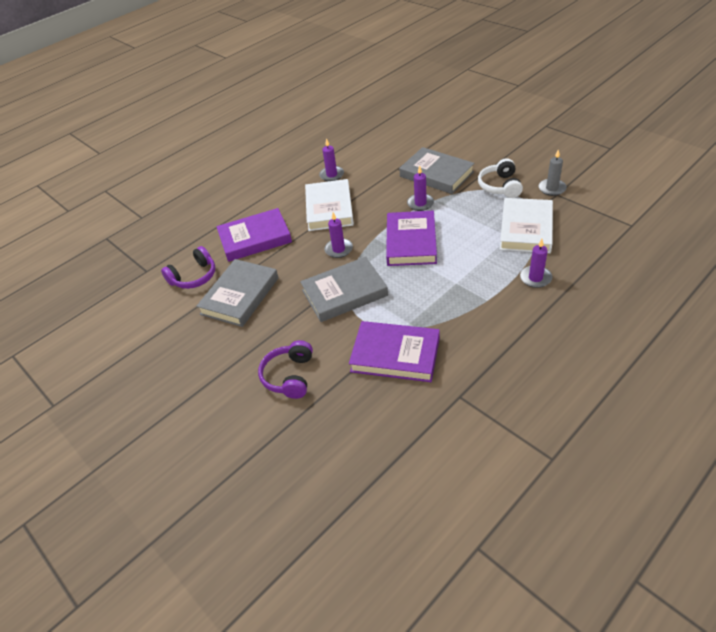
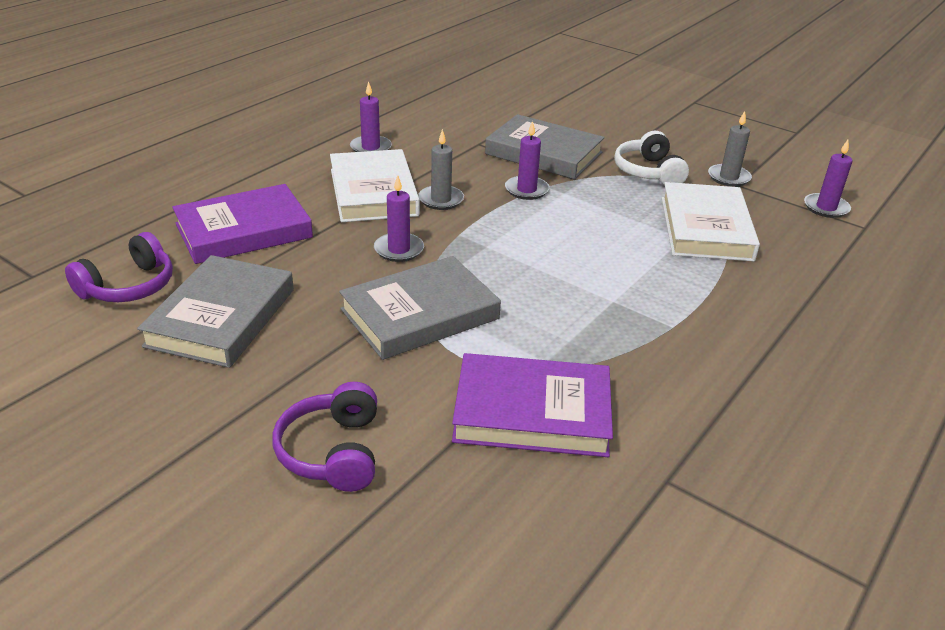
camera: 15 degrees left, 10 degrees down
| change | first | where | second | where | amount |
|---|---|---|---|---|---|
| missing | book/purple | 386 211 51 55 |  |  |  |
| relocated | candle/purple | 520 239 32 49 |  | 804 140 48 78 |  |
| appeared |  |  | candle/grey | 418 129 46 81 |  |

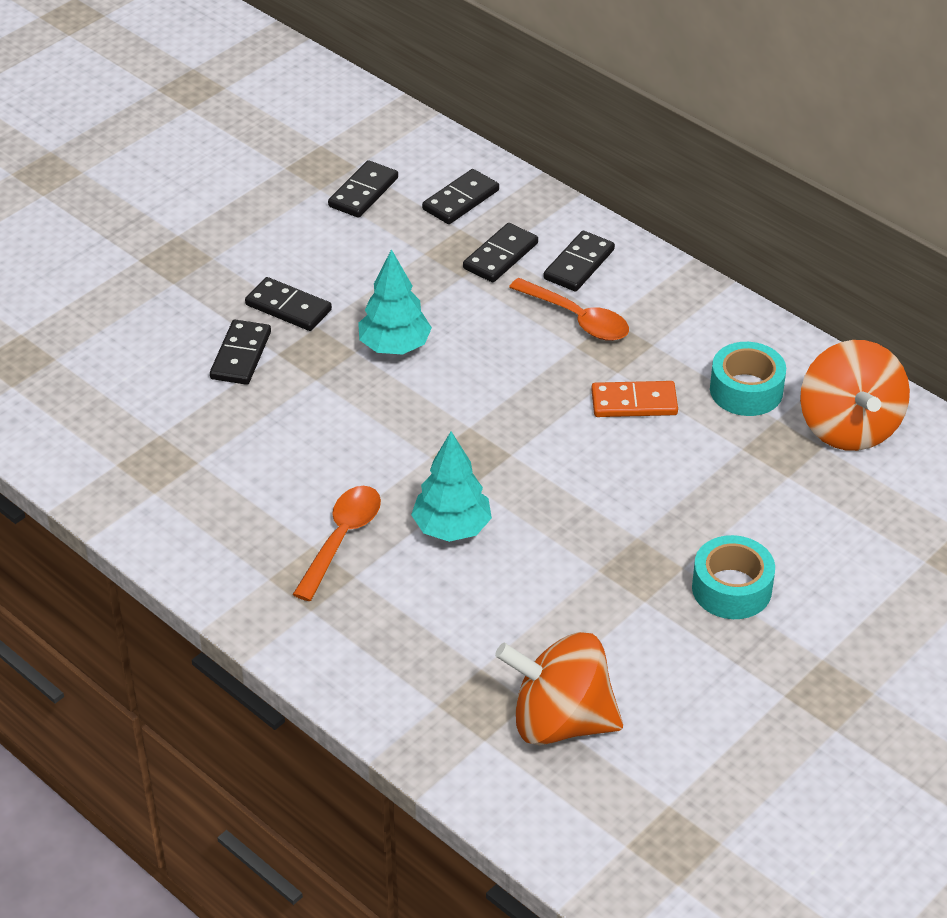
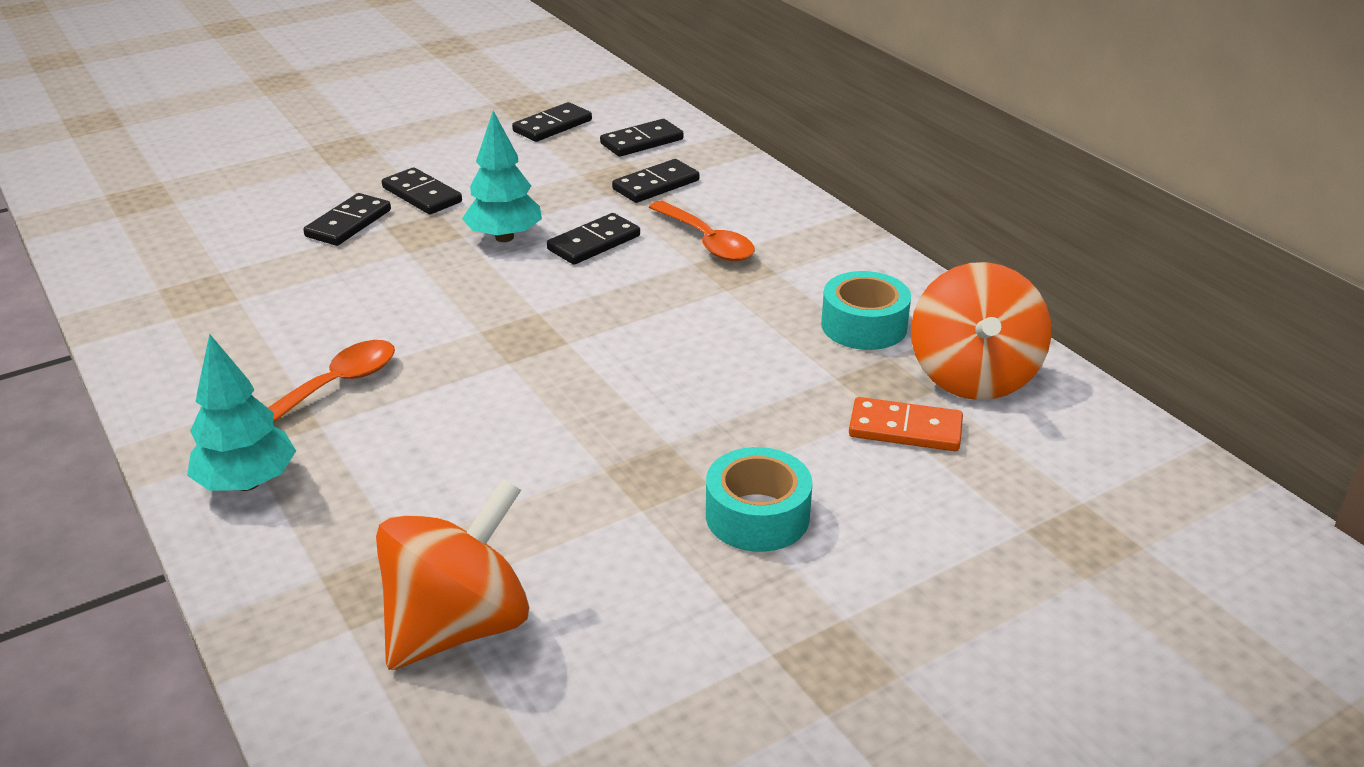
camera: 15 degrees right, 10 degrees down
| change | first | where | second | where | amount |
|---|---|---|---|---|---|
| relocated | tree/turquoise | 411 431 81 111 |  | 187 334 109 157 |  |
| spun | spinning top/orange | 495 632 128 113 |  | 376 478 153 192 | 105 degrees clockwise |
| relocated | domino/black | 543 231 72 60 |  | 547 213 93 52 |  |
| relocated | domino/orange | 591 381 87 36 |  | 849 397 114 54 |  |

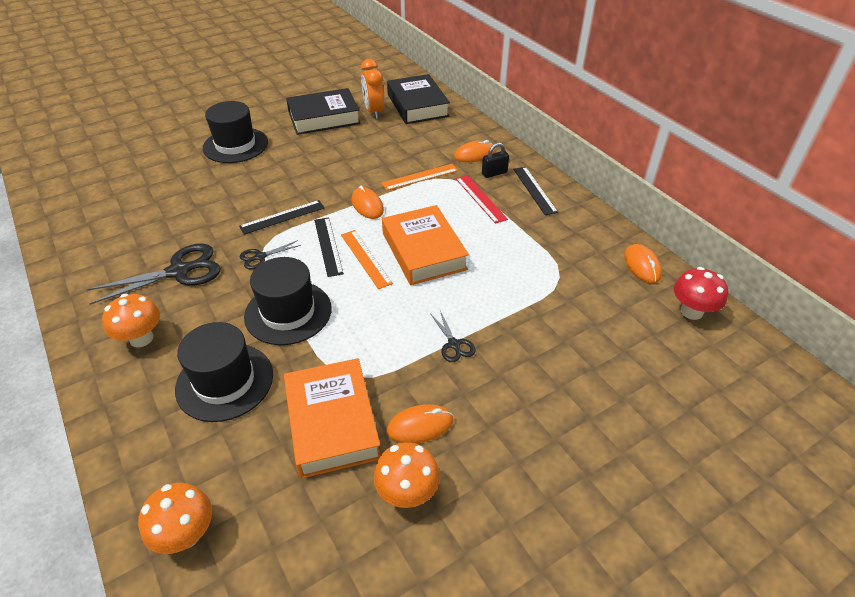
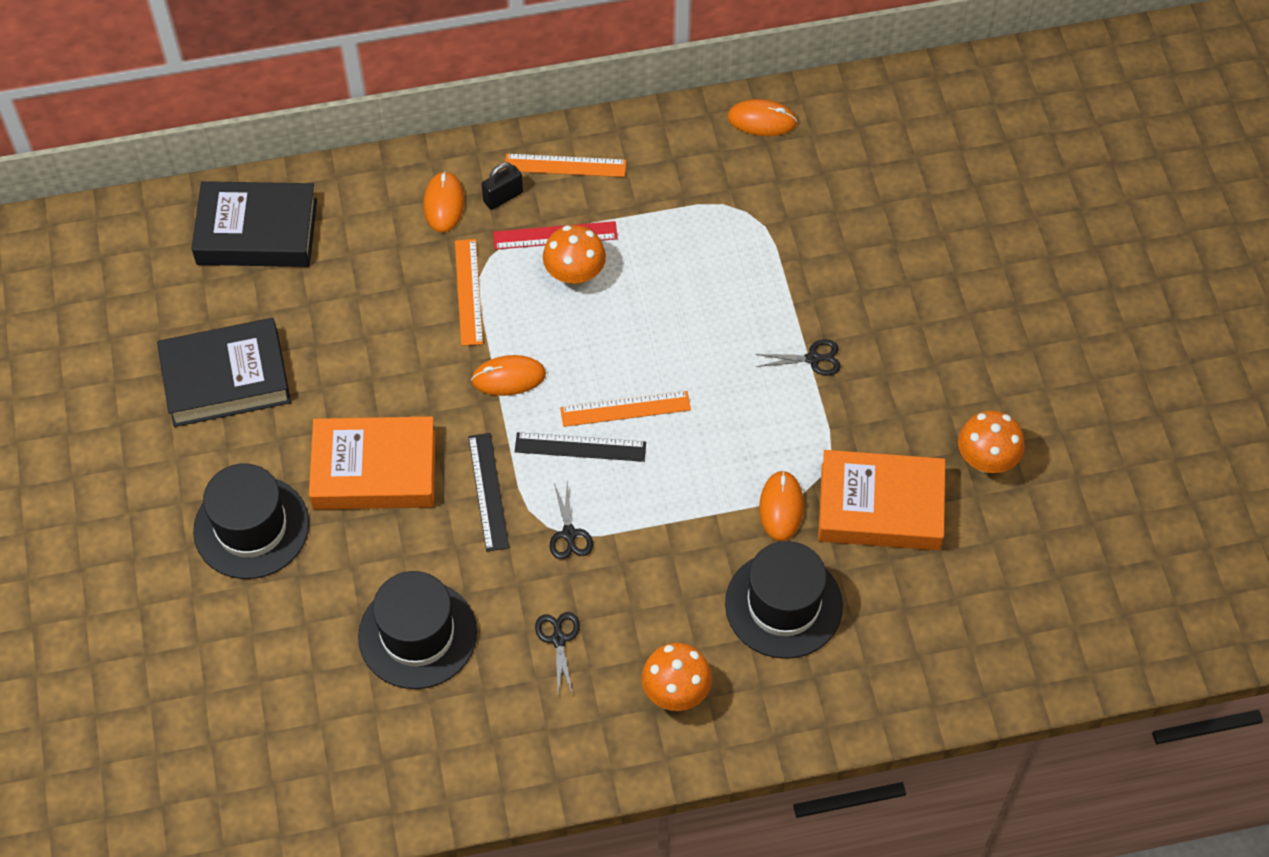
camera: 70 degrees left, 15 degrees up
| change | first | where | second | where | amount |
|---|---|---|---|---|---|
| size | scissors/black | 86 243 135 62 |  | 535 612 45 83 | x0.50 |
| relocated | mushroom/orange | 138 483 74 71 |  | 543 225 63 62 |  |
| relocated | hat/black | 244 257 88 88 |  | 358 571 119 118 |  |
| spun | book/black | 286 88 75 47 |  | 157 318 134 109 | 75 degrees clockwise |
| missing | clock/orange | 361 59 23 60 |  |  |  |
| relocated | book/orange | 382 205 87 80 |  | 309 416 127 94 |  |
| relocated | mouse/orange | 387 404 66 39 |  | 759 470 45 71 |  |
| spun | padlock/black | 482 143 27 35 |  | 482 162 41 48 | 60 degrees clockwise |
| colour | ruler/black | 513 167 45 48 | ruler/orange | 504 154 122 23 |  |
| missing | mushroom/red | 674 267 54 53 |  |  |  |

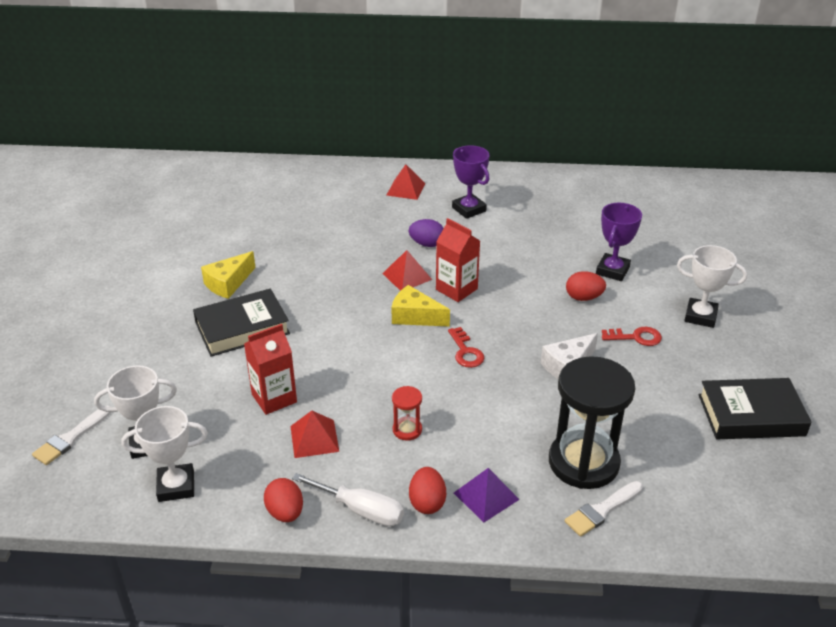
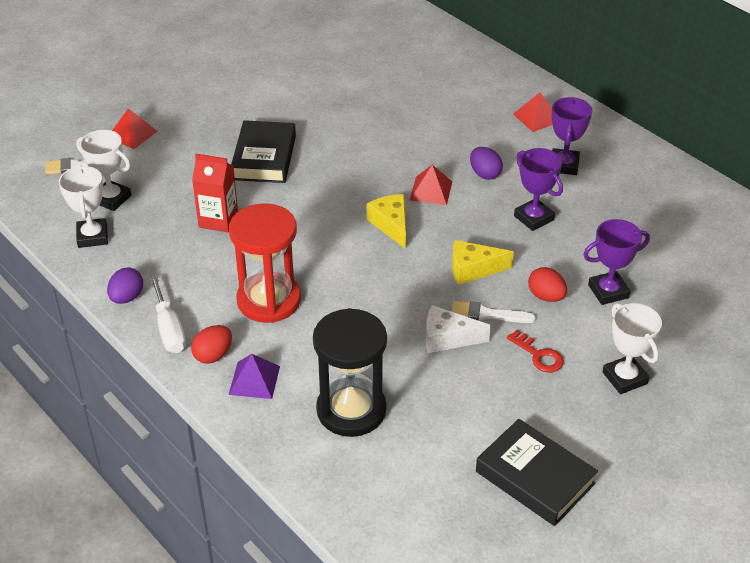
camera: 45 degrees right, 5 degrees up
| change | first | where | second | where | amount |
|---|---|---|---|---|---|
| spun | trophy/white | 121 406 87 96 |  | 59 165 49 83 | 45 degrees clockwise |
| spun | book/black | 193 288 97 69 |  | 231 120 65 63 | 75 degrees clockwise |
| relocated | cheese/yellow | 201 251 55 48 |  | 452 240 62 45 |  |
| colour | egg/red | 264 478 39 44 | egg/purple | 107 267 36 37 |  |
| relocated | pyramid/red | 290 411 49 47 |  | 112 108 45 41 |  |
| size | hourglass/red | 392 386 30 55 |  | 229 203 72 120 | x2.30 |
| missing | carton/red | 436 218 44 84 |  |  |  |
| missing | key/red | 448 327 37 41 |  |  |  |
| relocated | brush/white | 565 481 78 56 |  | 451 301 85 22 |  |
| appeared |  |  | trophy/purple | 514 148 49 83 |  |

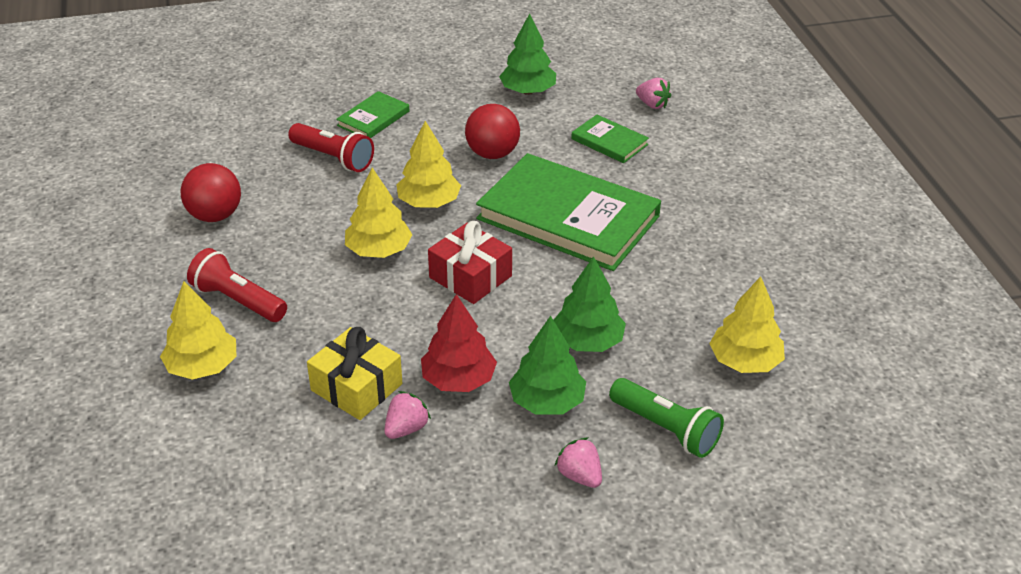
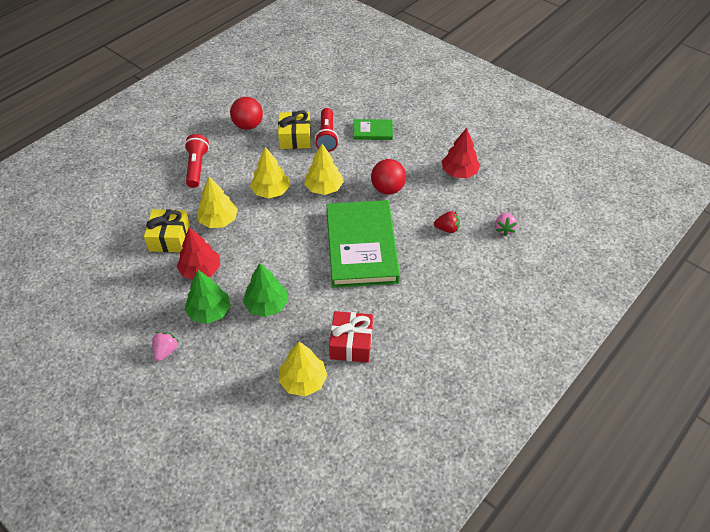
camera: 55 degrees right, 10 degrees up
| change | first | where | second | where | amount |
|---|---|---|---|---|---|
| relocated | tree/yellow | 160 281 76 99 |  | 197 177 41 51 |  |
| missing | strawberry/pink | 384 391 47 48 |  |  |  |
| relocated | gift/red | 428 221 84 83 |  | 329 311 44 52 |  |
| colour | tree/green | 499 13 57 82 | tree/red | 442 128 38 50 |  |
| exchanged | book/green | 571 115 78 48 | strawberry/red | 434 211 26 22 |  |
| missing | flashlight/green | 609 378 115 80 |  |  |  |
| appeared |  |  | gift/yellow | 278 110 33 39 |  |

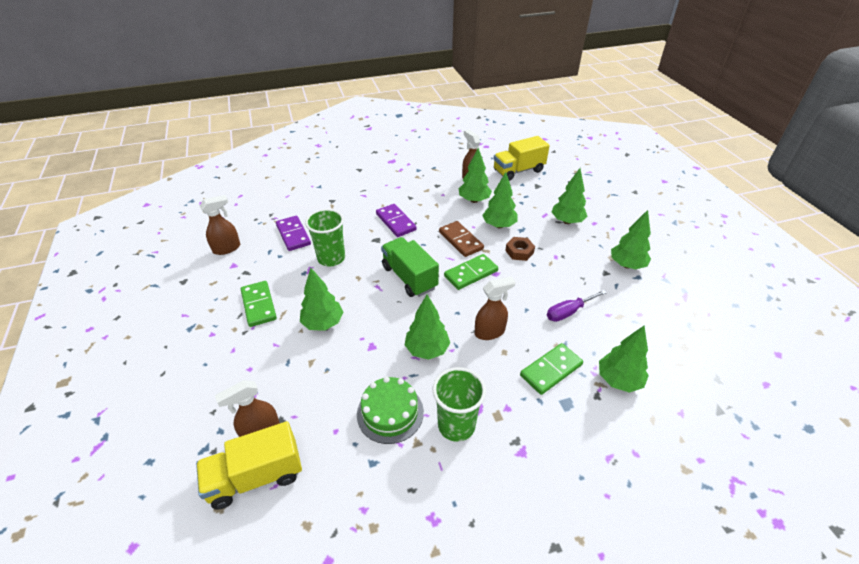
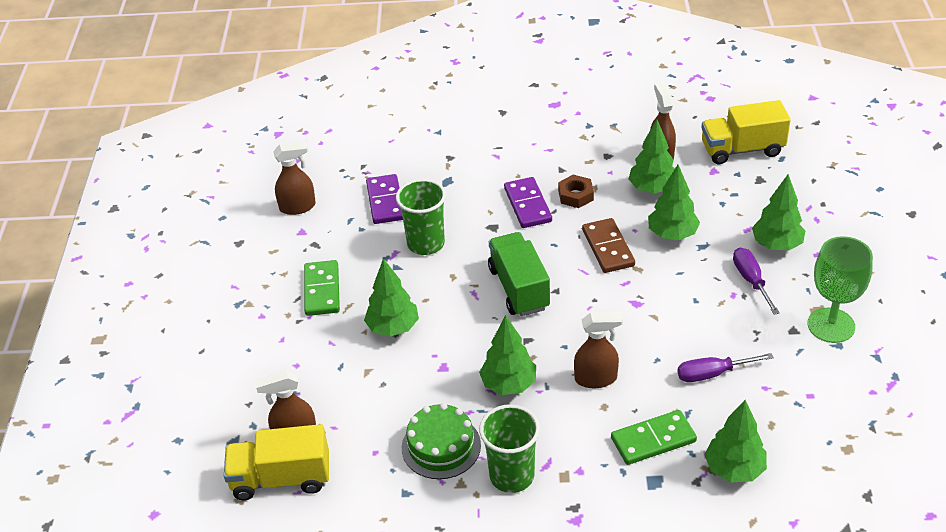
camera: 20 degrees right, 0 degrees up
| change | first | where | second | where | amount |
|---|---|---|---|---|---|
| missing | domino/green | 444 254 54 36 |  |  |  |
| relocated | nut/brown | 505 237 30 24 |  | 558 175 36 33 |  |
| exchanged | tree/green | 611 210 40 60 | goblet/green | 808 236 65 107 |  |
| appeared |  |  | screwdriver/purple | 733 247 47 68 |  |

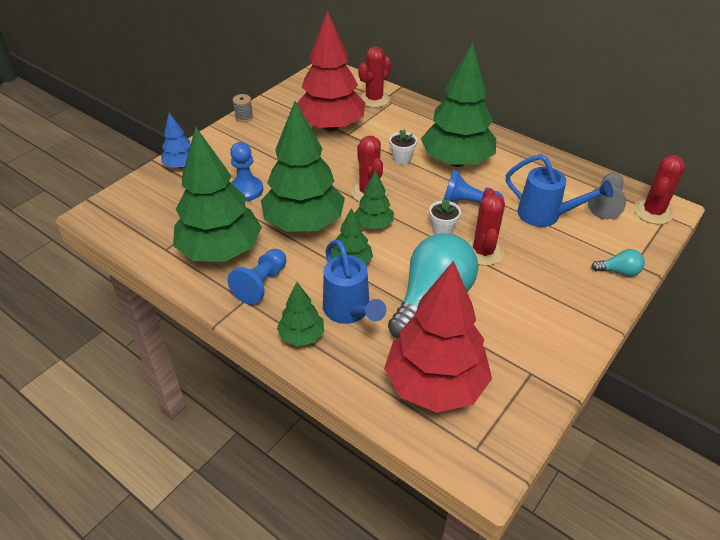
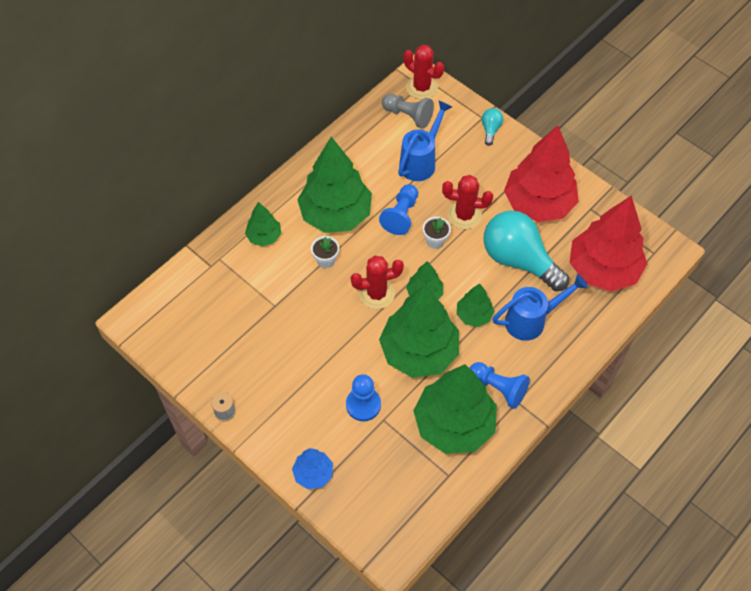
camera: 85 degrees left, 15 degrees up
| change | first | where | second | where | amount |
|---|---|---|---|---|---|
| relocated | tree/green | 277 282 47 64 |  | 245 202 36 44 |  |
| relocated | tree/red | 297 11 69 120 |  | 504 125 75 97 |  |
| missing | cactus/red | 358 46 33 62 |  |  |  |

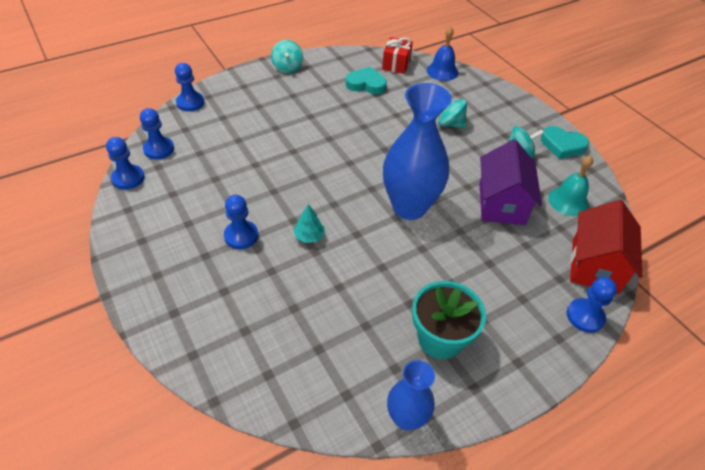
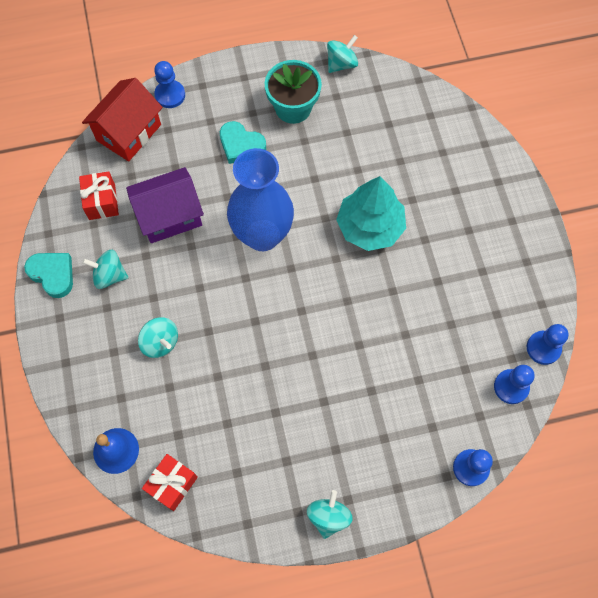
camera: 160 degrees left, 20 degrees up
| change | first | where | second | where | amount |
|---|---|---|---|---|---|
| missing | pawn/blue | 224 195 34 54 |  |  |  |
| size | tree/turquoise | 293 204 32 39 |  | 336 176 70 75 | x2.29 |
| relocated | heart/turquoise | 346 67 41 27 |  | 220 121 46 43 |  |
| exchanged | vase/blue | 387 360 48 71 | spinning top/turquoise | 327 35 31 38 |  |
| spun | house/purple | 479 139 63 86 |  | 126 167 78 76 | 45 degrees clockwise |
| exchanged | bell/turquoise | 548 156 45 60 | gift/red | 79 171 40 49 |  |

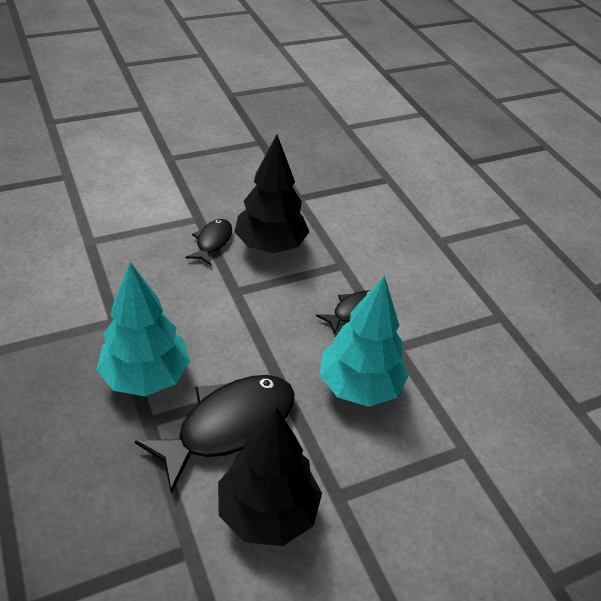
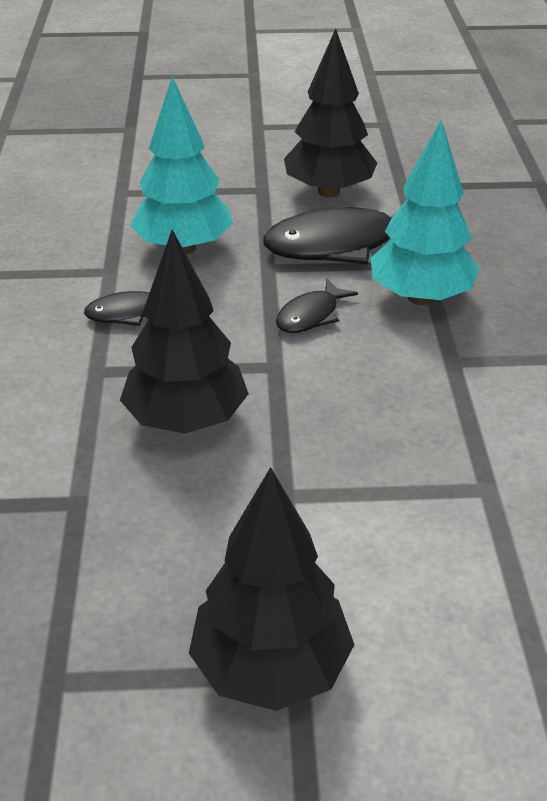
camera: 155 degrees left, 5 degrees down
| change | first | where | second | where | amount |
|---|---|---|---|---|---|
| relocated | fish/black | 186 219 46 46 |  | 276 279 82 54 |  |
| appeared |  |  | tree/black | 189 467 165 244 |  |

